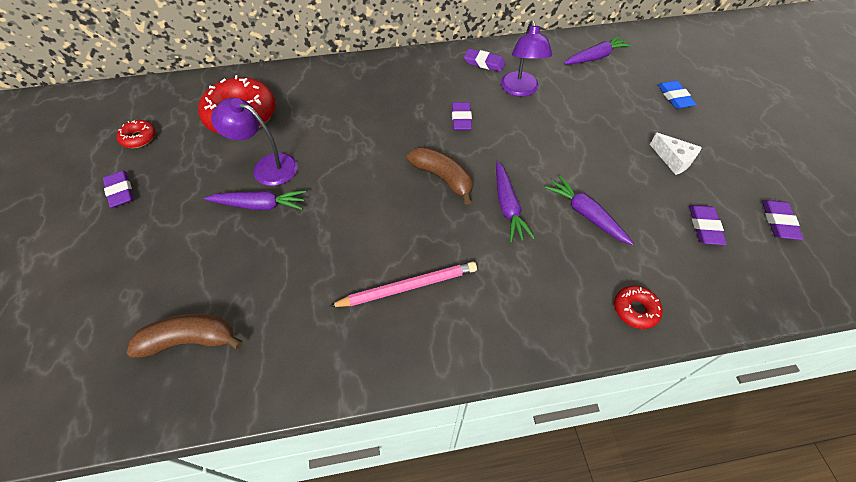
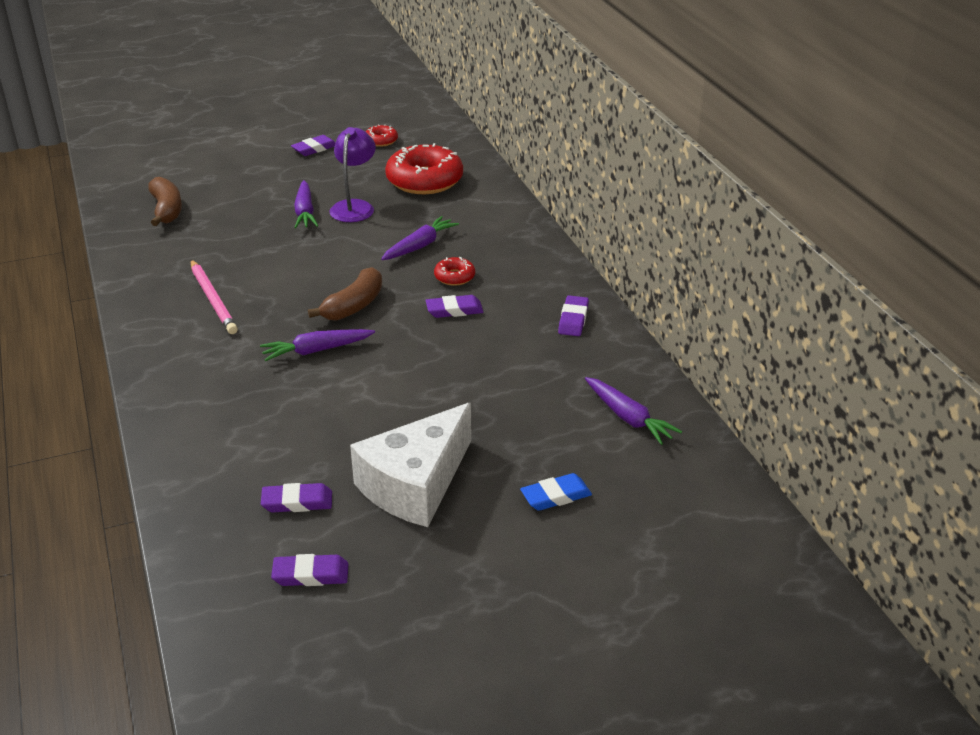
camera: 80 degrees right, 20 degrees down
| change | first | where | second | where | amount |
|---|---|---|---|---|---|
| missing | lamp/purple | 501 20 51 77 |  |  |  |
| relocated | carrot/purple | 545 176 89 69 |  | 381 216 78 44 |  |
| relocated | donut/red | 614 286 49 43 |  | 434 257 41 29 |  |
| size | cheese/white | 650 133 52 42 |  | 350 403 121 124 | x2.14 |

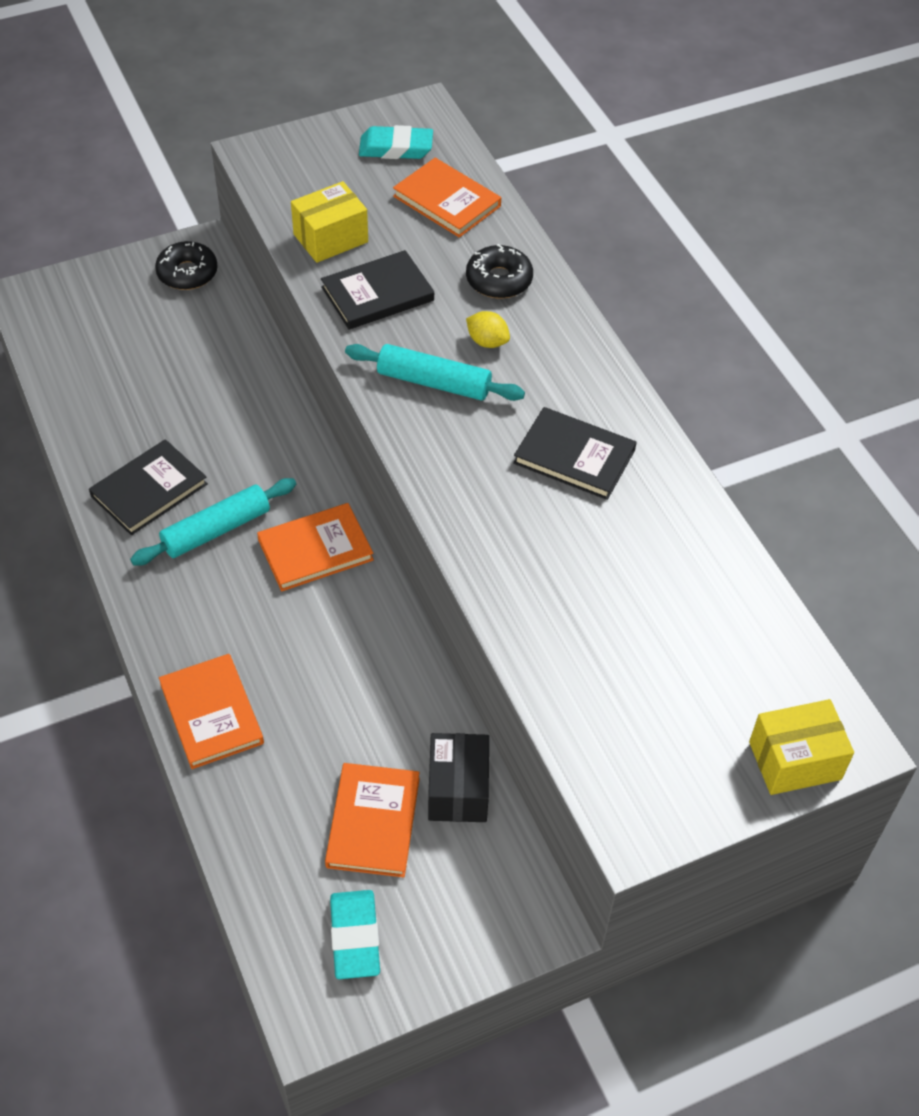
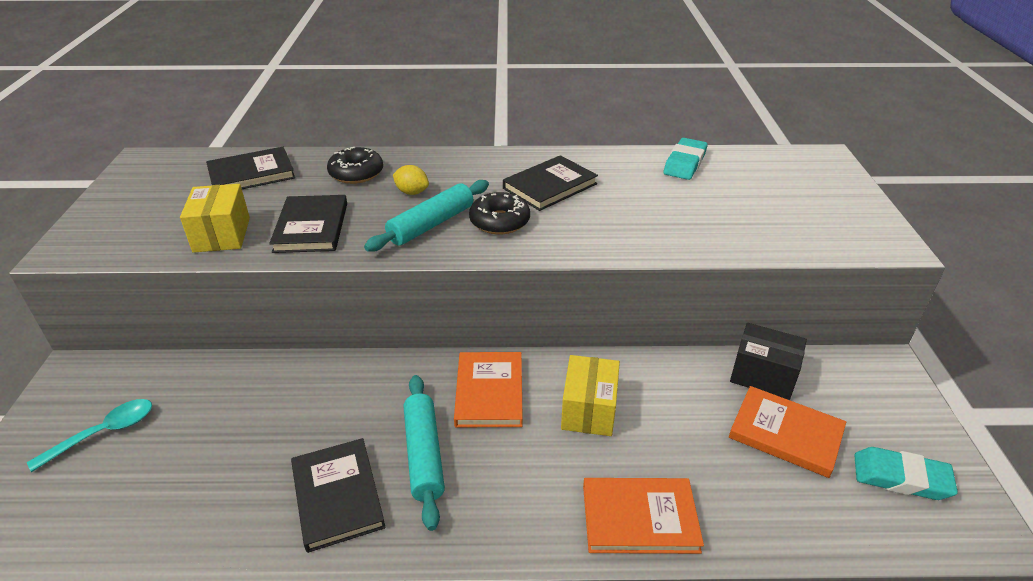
camera: 65 degrees left, 15 degrees down
| change | first | where | second | where | amount |
|---|---|---|---|---|---|
| relocated | donut/black | 155 241 63 49 |  | 469 192 61 43 |  |
| relocated | eraser/turquoise | 359 125 74 34 |  | 663 138 45 42 |  |
| colour | book/orange | 393 158 108 80 | book/black | 206 147 89 42 |  |
| spun | lemon/yellow | 466 311 44 37 |  | 393 165 36 30 | 60 degrees clockwise |
| relocated | box/yellow | 749 699 105 96 |  | 561 355 59 81 |  |
| appeared |  |  | spoon/turquoise | 27 399 125 73 |  |

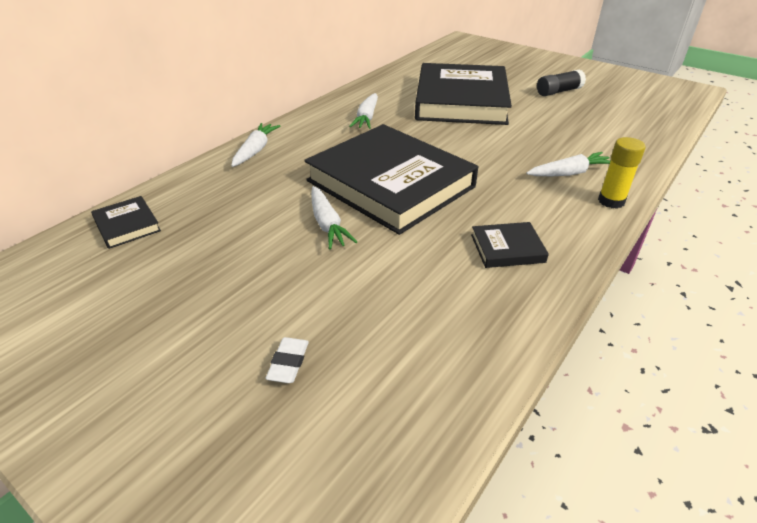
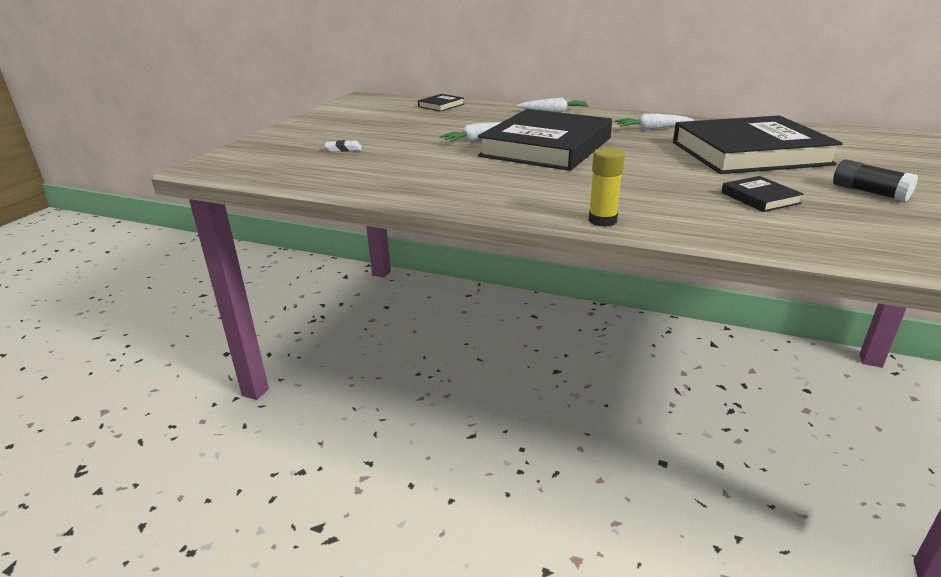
camera: 75 degrees right, 10 degrees down
| change | first | where | second | where | amount |
|---|---|---|---|---|---|
| relocated | book/black | 471 222 78 46 |  | 721 176 83 36 |  |
| missing | carrot/white | 526 152 84 24 |  |  |  |

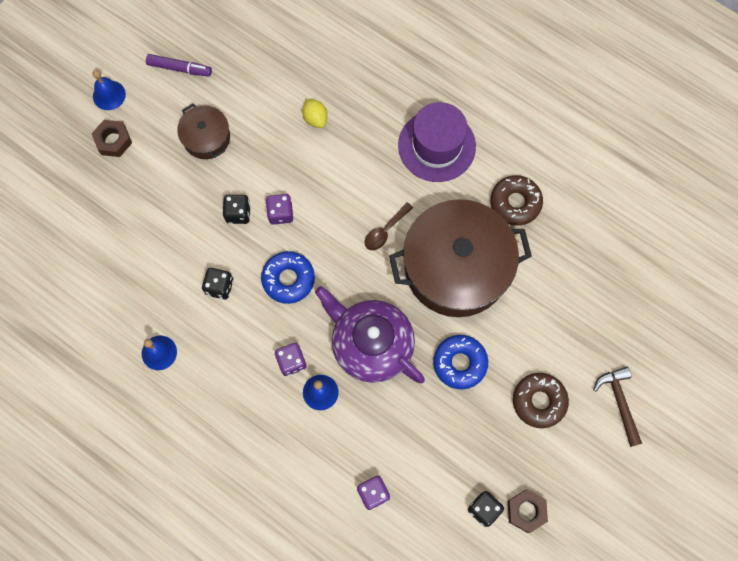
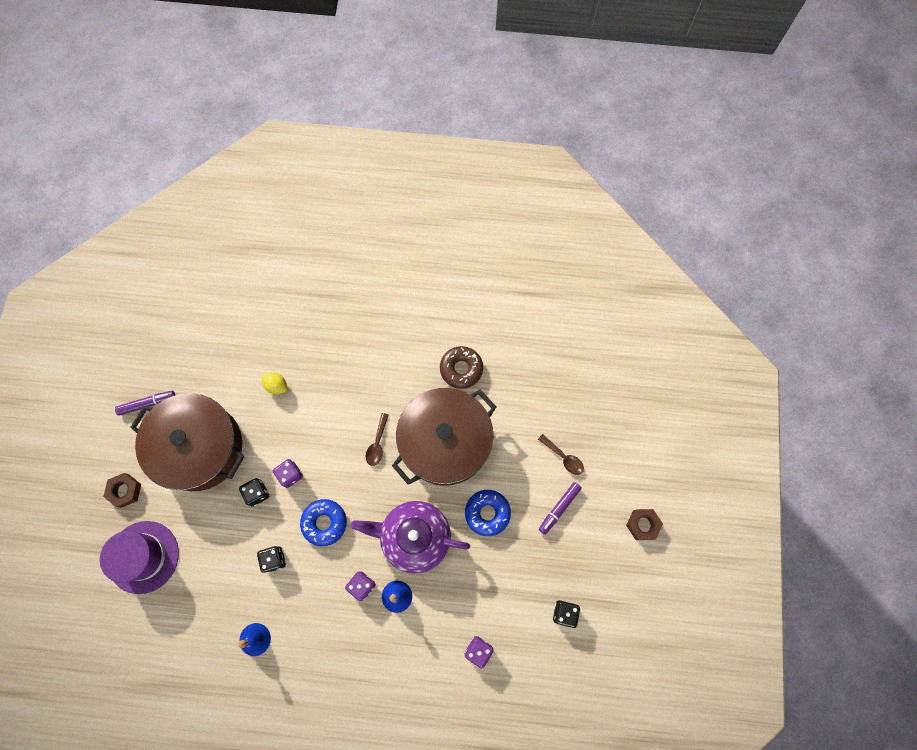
camera: 30 degrees left, 0 degrees up
| change | first | where | second | where | amount |
|---|---|---|---|---|---|
| missing | bell/blue | 92 70 34 40 |  |  |  |
| size | pot/brown | 177 104 53 55 |  | 130 393 114 98 | x2.10 |
| relocated | hat/purple | 398 102 78 80 |  | 100 521 79 73 |  |
| relocated | nut/brown | 508 489 40 44 |  | 626 509 37 31 |  |
| exchanged | donut/brown | 513 373 56 55 | marker/purple | 539 482 43 52 |  |
| missing | hammer/brown | 593 367 49 80 |  |  |  |
| appeared |  |  | spoon/brown | 538 434 46 41 |  |

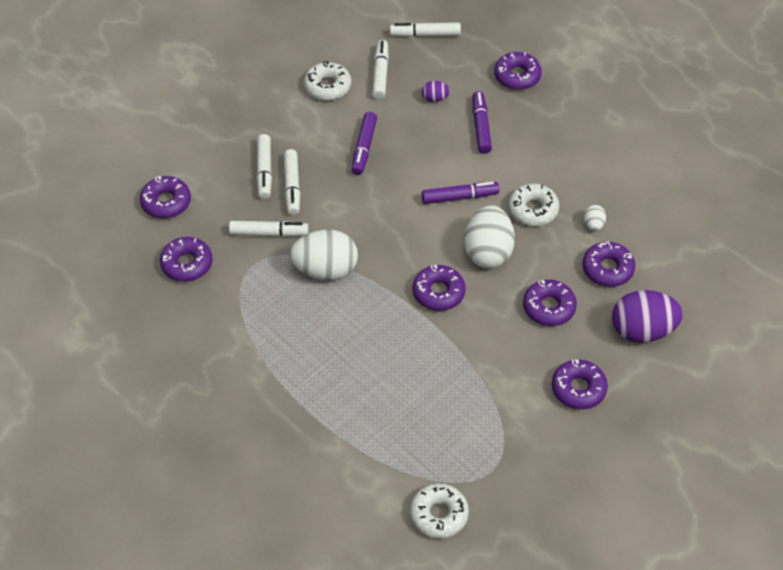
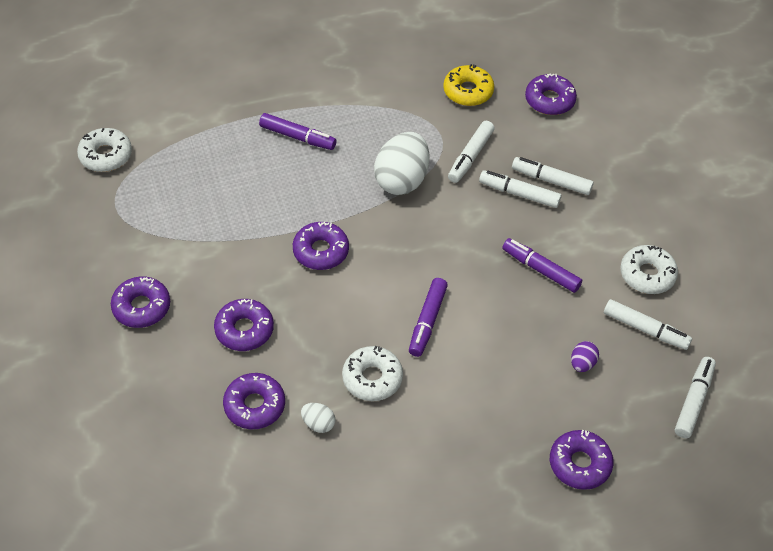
camera: 115 degrees right, 0 degrees up
| change | first | where | second | where | amount |
|---|---|---|---|---|---|
| colour | donut/purple | 160 237 52 45 | donut/yellow | 443 64 51 42 |  |
| missing | egg/white | 464 205 51 63 |  |  |  |
| relocated | marker/purple | 473 91 19 63 |  | 259 113 78 37 |  |
| missing | egg/purple | 612 290 71 53 |  |  |  |

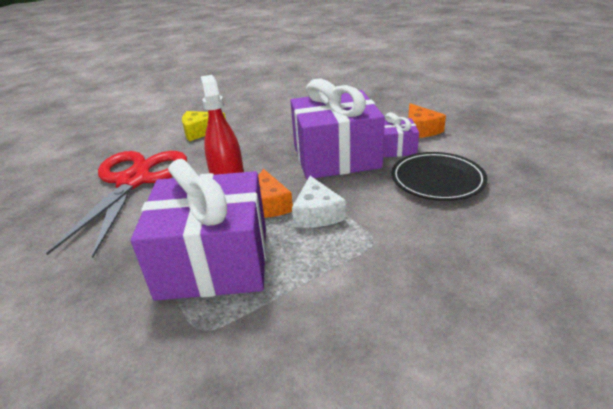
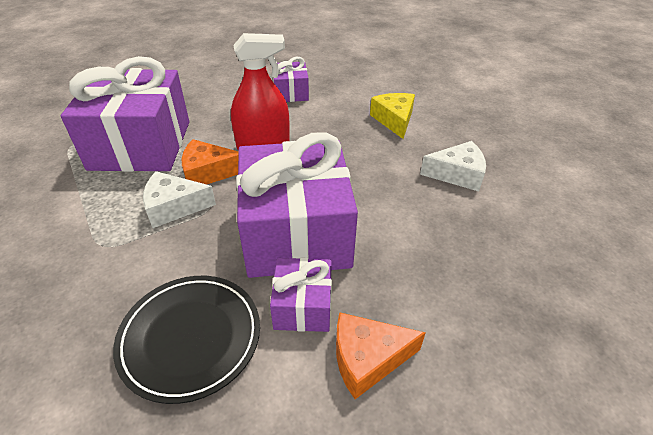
camera: 90 degrees right, 10 degrees up
| change | first | where | second | where | amount |
|---|---|---|---|---|---|
| exchanged | scissors/red | 46 151 141 107 | gift/purple | 273 57 36 45 |  |
| appeared |  |  | cheese/white | 420 141 66 50 |  |

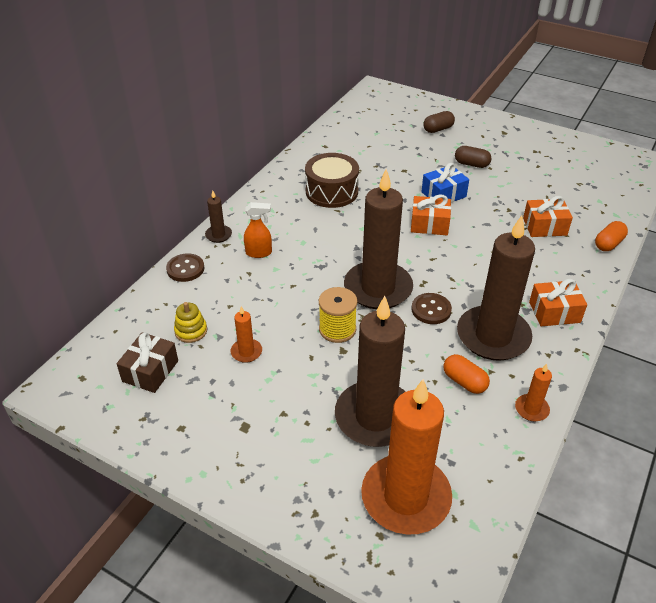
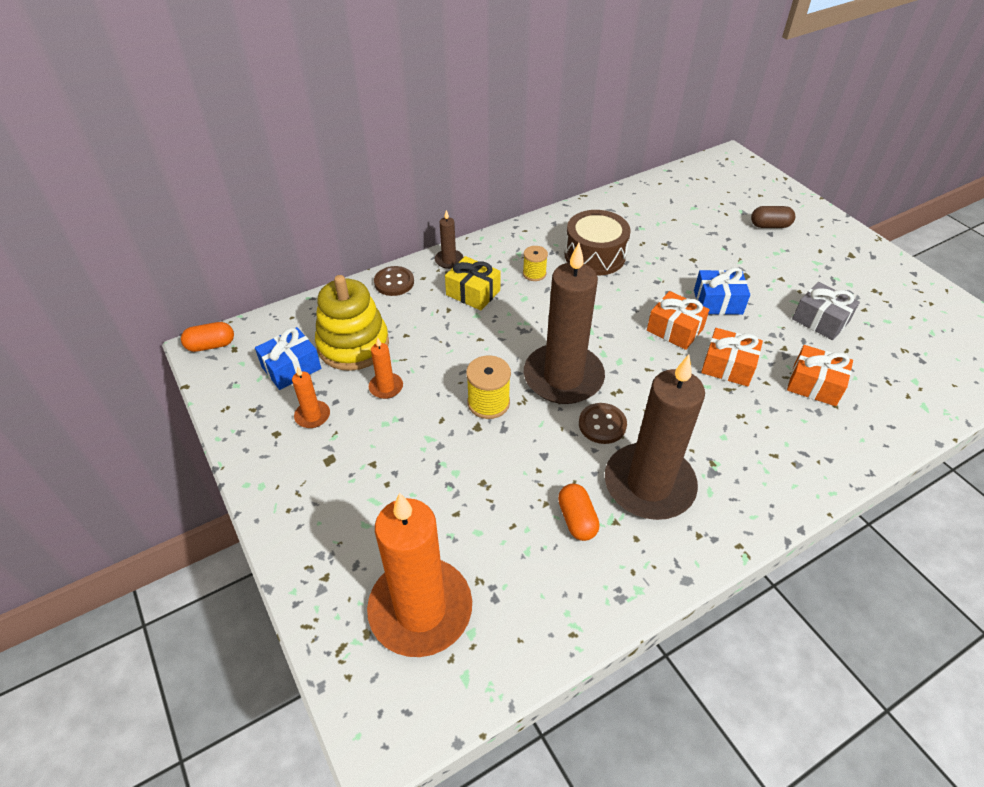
camera: 30 degrees right, 5 degrees up
| change | first | where | second | where | amount |
|---|---|---|---|---|---|
| colour | gift/brown | 117 332 61 61 | gift/blue | 255 327 66 63 |  |
| size | stacking toy/yellow | 174 302 33 41 |  | 315 275 74 96 | x2.09 |
| exchanged | spray bottle/orange | 244 202 28 56 | gift/yellow | 445 256 56 54 |  |
| missing | candle/brown | 335 296 71 151 |  |  |  |
| missing | capsule/brown | 455 146 36 22 |  |  |  |
| relocated | candle/orange | 515 364 37 57 |  | 292 366 38 62 |  |
| relocated | gift/orange | 529 279 58 47 |  | 701 328 62 58 |  |
| relocated | capsule/orange | 595 221 33 30 |  | 181 322 53 30 |  |
| appeared |  |  | spool/yellow | 523 246 25 35 |  |
| appeared |  |  | gift/grey | 792 282 68 58 |  |

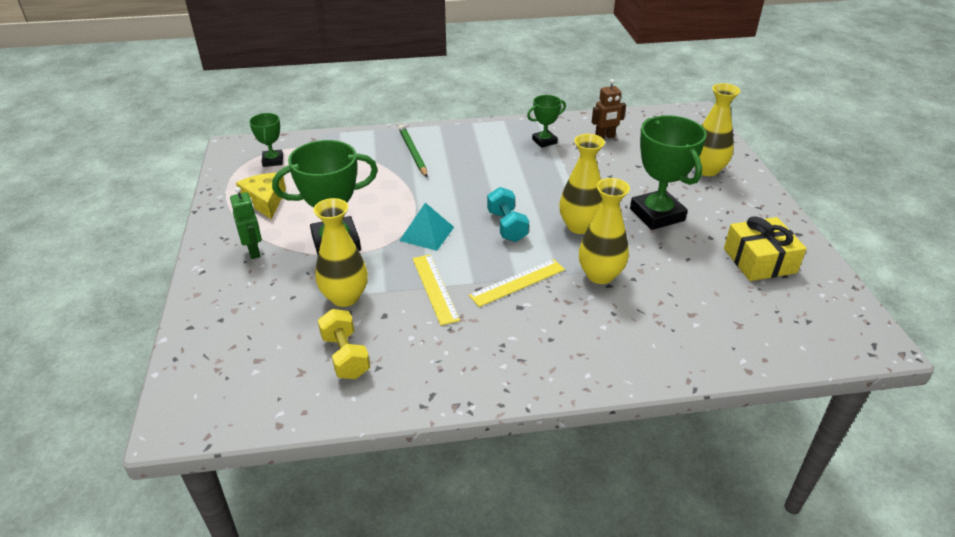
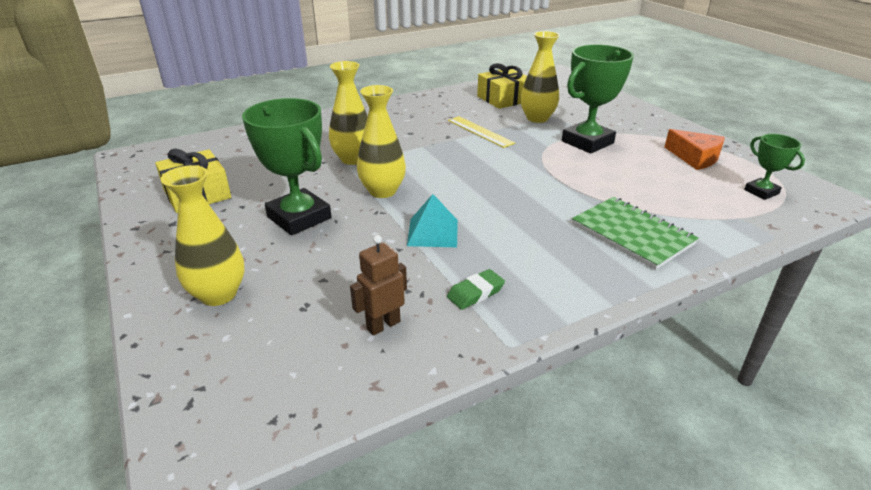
camera: 160 degrees right, 5 degrees down
| change | first | where | second | where | amount |
|---|---|---|---|---|---|
| missing | robot/green | 230 187 32 72 |  |  |  |
| colour | cheese/yellow | 236 173 50 47 | cheese/orange | 665 129 60 41 |  |
| exchanged | dumbbell/yellow | 318 309 52 70 | gift/yellow | 477 63 50 46 |  |
| exchanged | pencil/green | 399 125 29 52 | notebook/green | 572 197 127 73 |  |
| relocated | pyramid/turquoise | 399 203 55 48 |  | 407 194 51 53 |  |
| missing | ruler/yellow | 469 259 96 48 |  |  |  |
| missing | dumbbell/turquoise | 487 187 42 55 |  |  |  |
| exchanged | trophy/green | 527 95 39 53 | eraser/green | 447 269 58 41 |  |

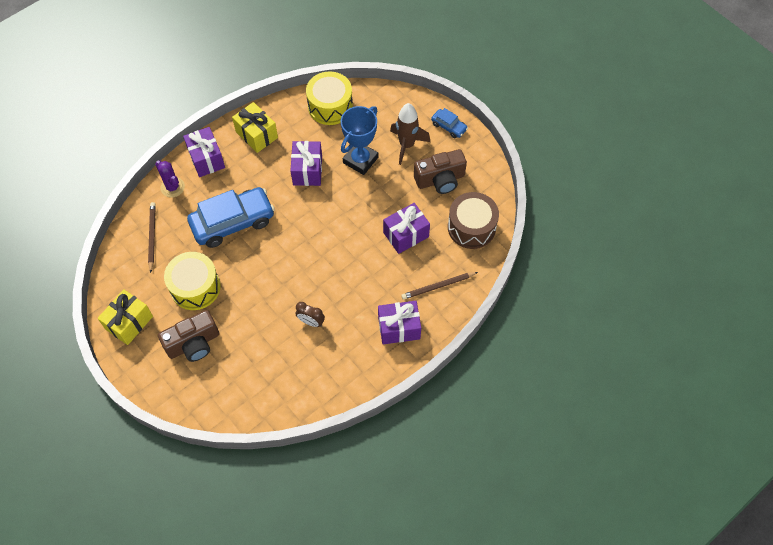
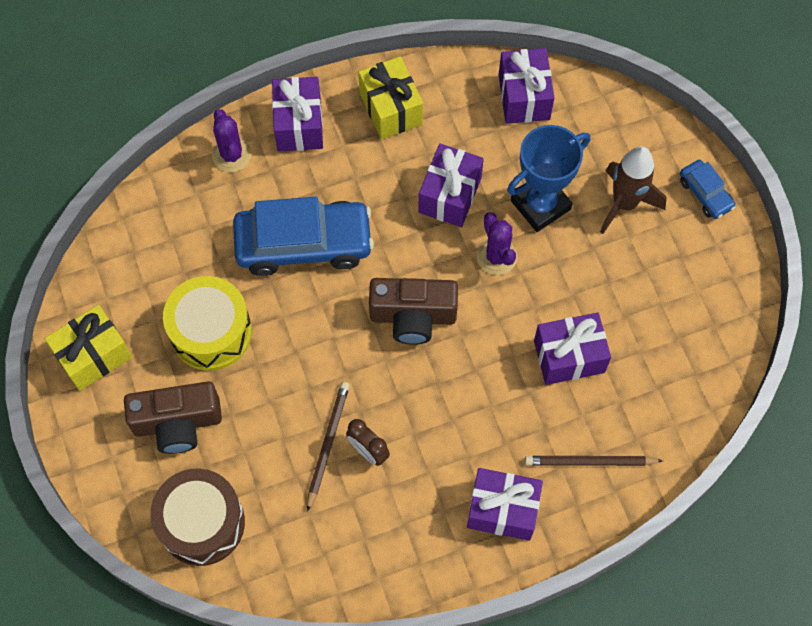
camera: 20 degrees right, 5 degrees up
| change | first | where | second | where | amount |
|---|---|---|---|---|---|
| relocated | pencil/brown | 148 202 8 71 |  | 307 382 43 130 |  |
| exchanged | drum/yellow | 306 71 47 54 | gift/purple | 499 48 55 76 |  |
| relocated | camera/brown | 414 149 53 45 |  | 369 278 89 67 |  |
| relocated | drum/brown | 448 192 51 57 |  | 151 468 94 98 |  |
| appeared |  |  | cactus/purple | 477 212 40 63 |  |

